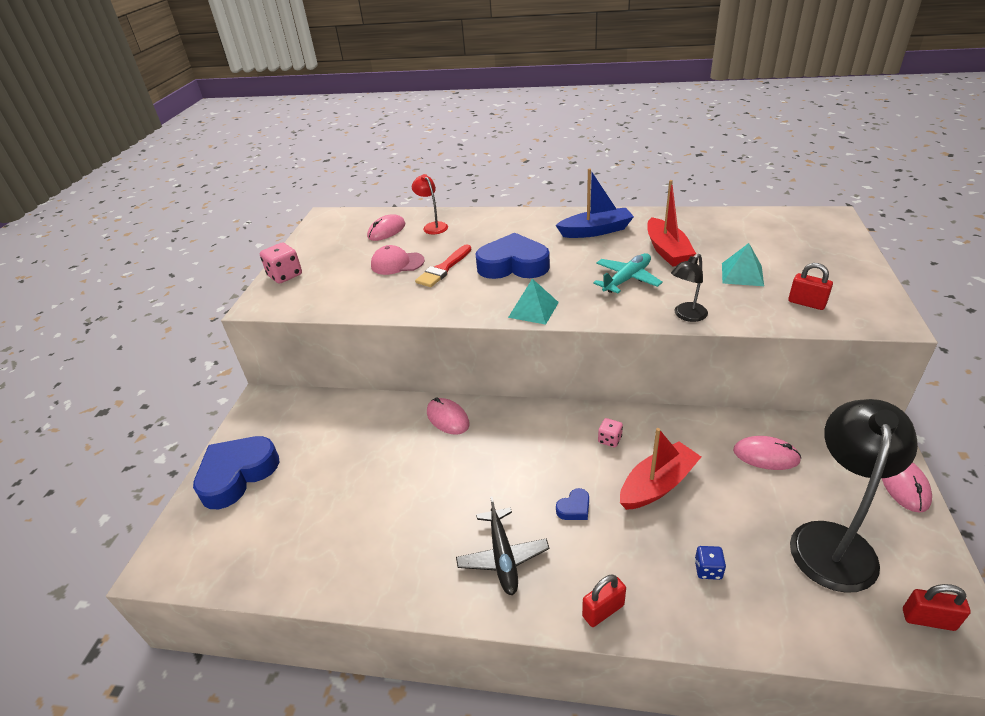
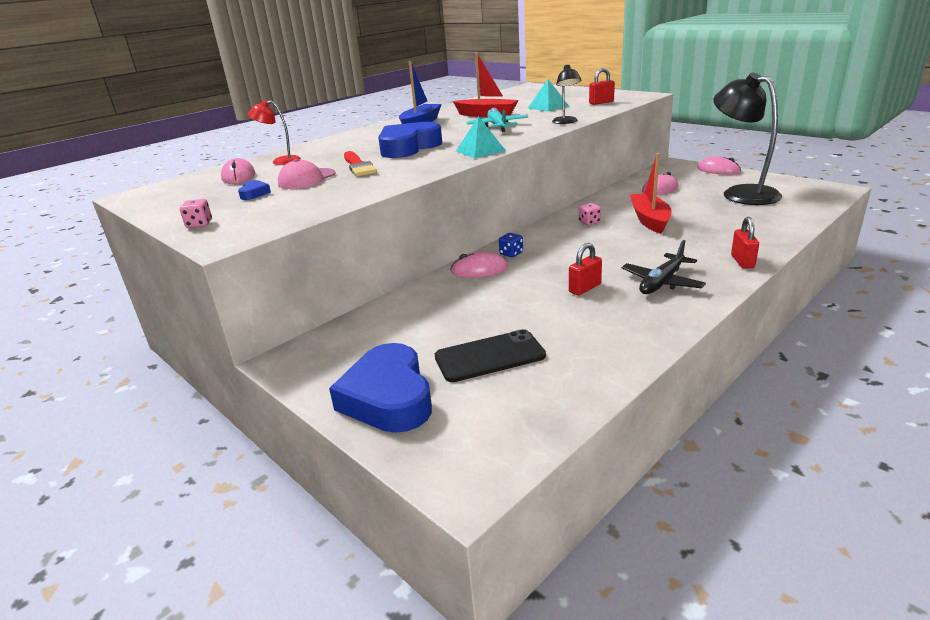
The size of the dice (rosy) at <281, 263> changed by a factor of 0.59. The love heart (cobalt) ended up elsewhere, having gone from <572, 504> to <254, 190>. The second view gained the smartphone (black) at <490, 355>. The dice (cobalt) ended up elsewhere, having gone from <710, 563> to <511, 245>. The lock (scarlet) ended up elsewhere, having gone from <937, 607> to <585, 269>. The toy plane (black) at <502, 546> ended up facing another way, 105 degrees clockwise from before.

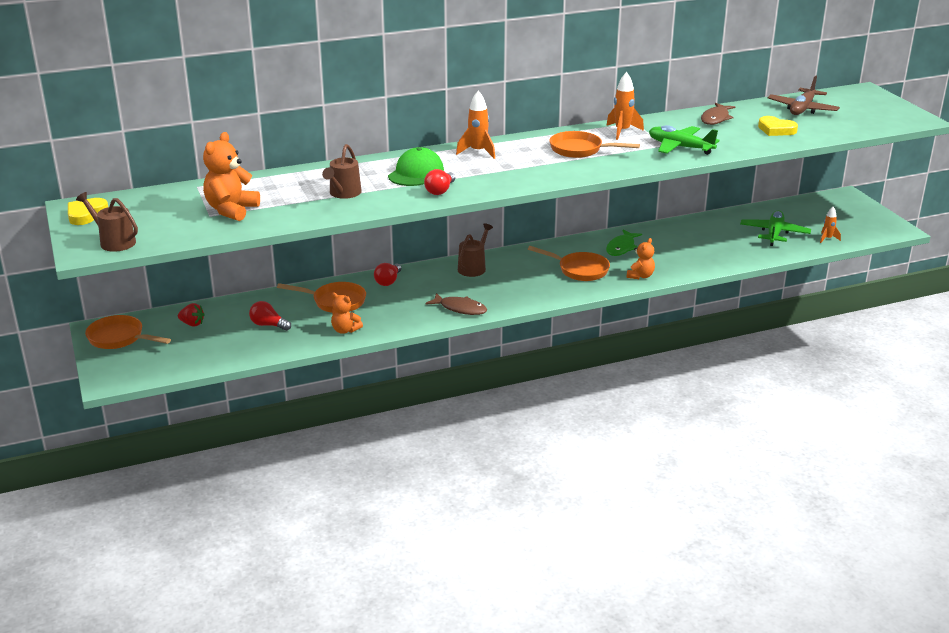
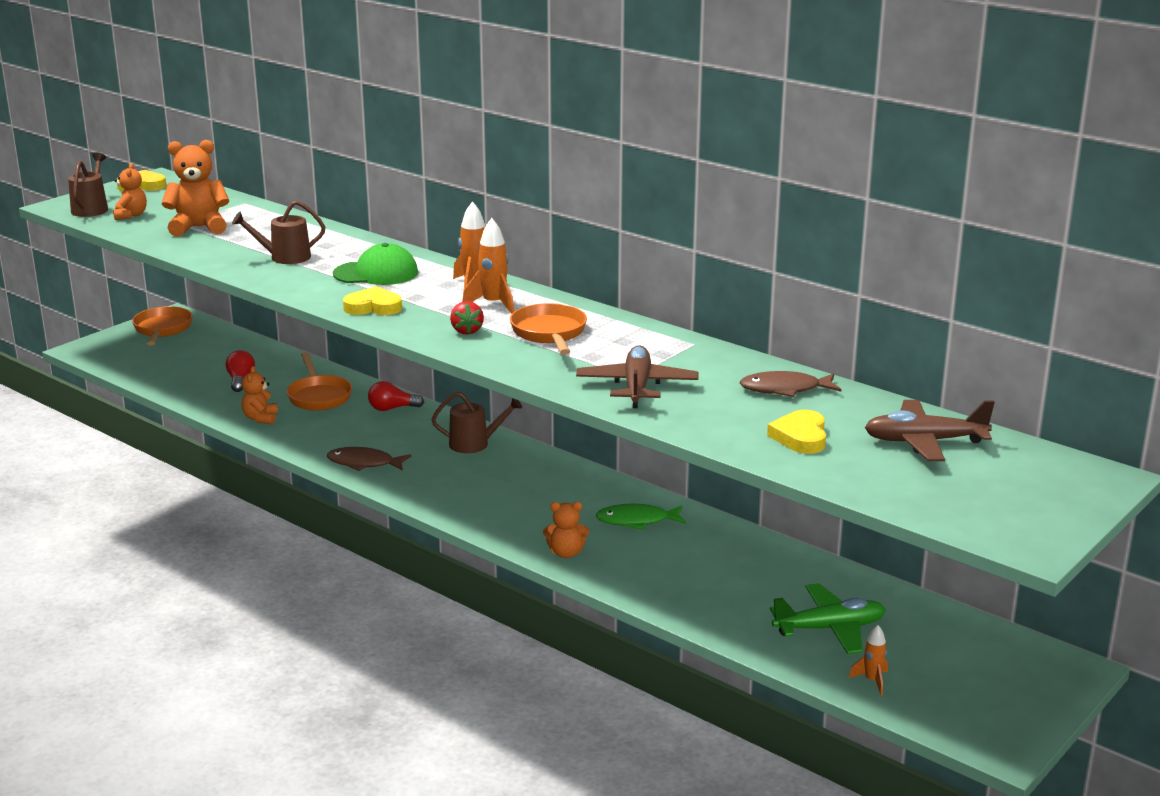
The second view gained the teddy bear (bright orange) at <130, 191>. The fish figure (russet) at <456, 304> ended up facing another way, 105 degrees clockwise from before. The second view gained the love heart (yellow) at <372, 300>. The strawberry (scarlet) ended up elsewhere, having gone from <191, 315> to <467, 318>. The rocket (bright orange) ended up elsewhere, having gone from <625, 106> to <488, 266>. What was the toy plane (leaf-green) at <684, 140> turned into the toy plane (russet) at <637, 376>. The second view lost the bulb (scarlet) at <439, 182>. The second view lost the skillet (bright orange) at <569, 263>.

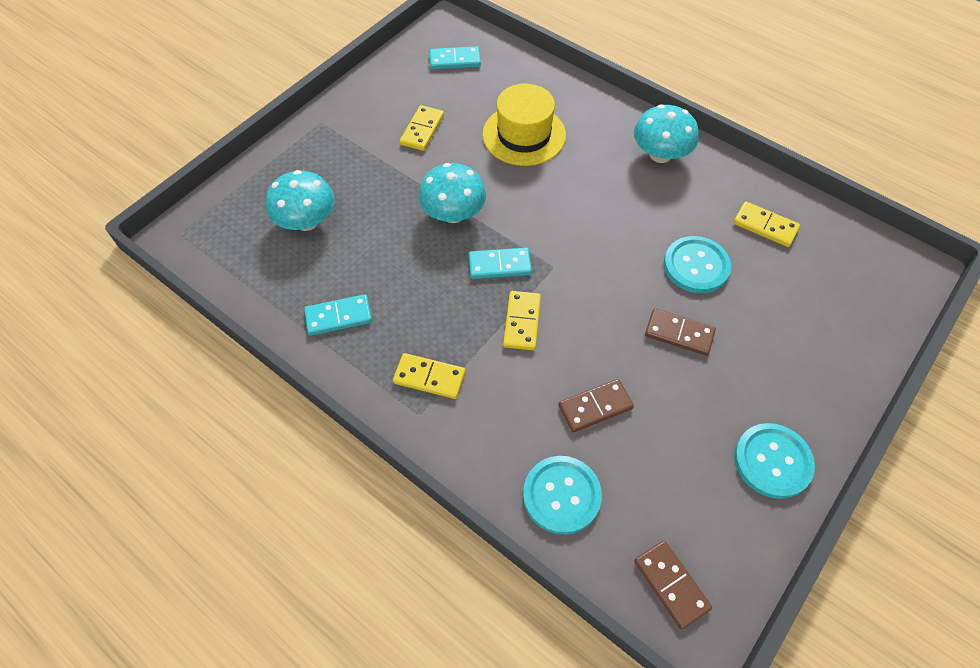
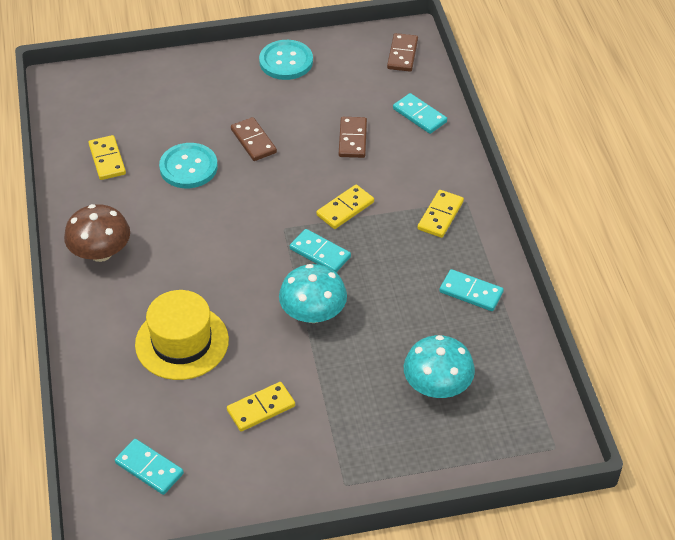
What was the toadstool (aqua) at <666, 134> turned into the toadstool (russet) at <97, 233>. The domino tile (russet) at <596, 406> ended up facing another way, 75 degrees clockwise from before. Where the button (aqua) stood at <562, 495>, the domino tile (aqua) came to stand at <420, 113>. The domino tile (yellow) at <429, 376> ended up facing another way, 60 degrees clockwise from before.

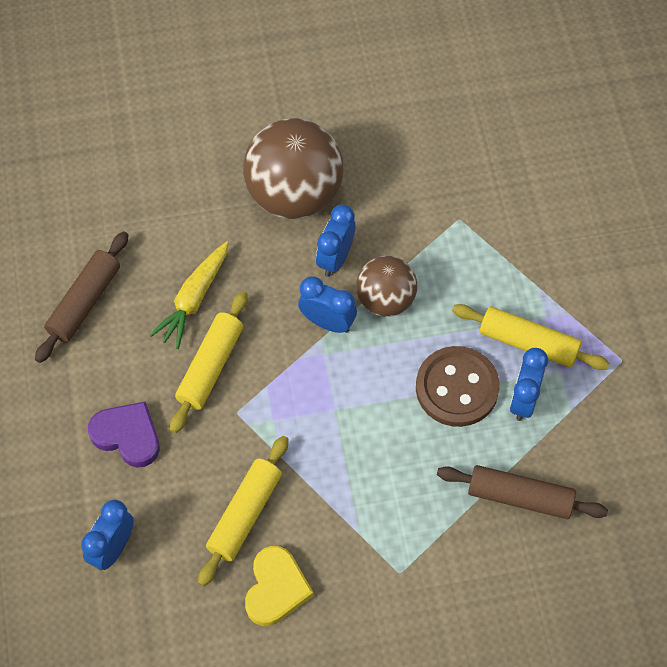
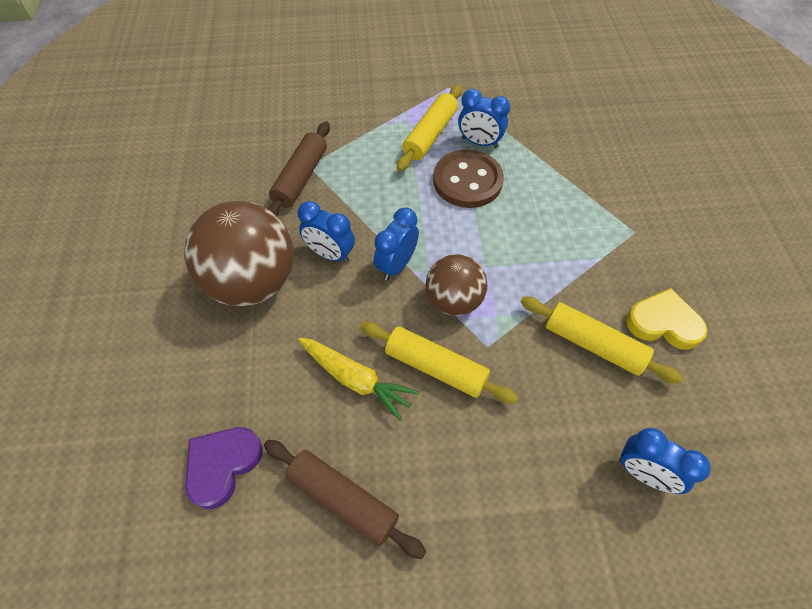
The love heart (royal purple) ended up elsewhere, having gone from <124, 434> to <224, 468>. The dough roller (russet) ended up elsewhere, having gone from <522, 492> to <298, 168>. The sphere (russet) ended up elsewhere, having gone from <386, 286> to <456, 285>.

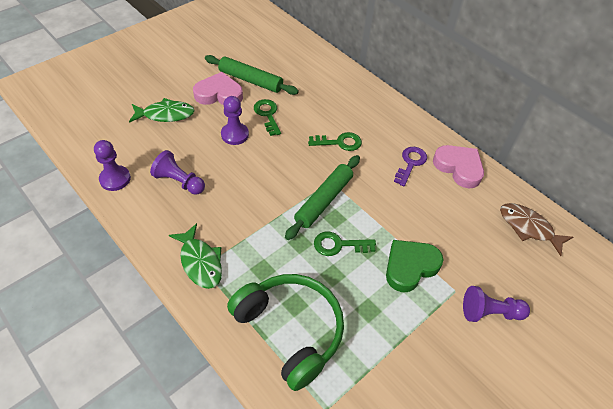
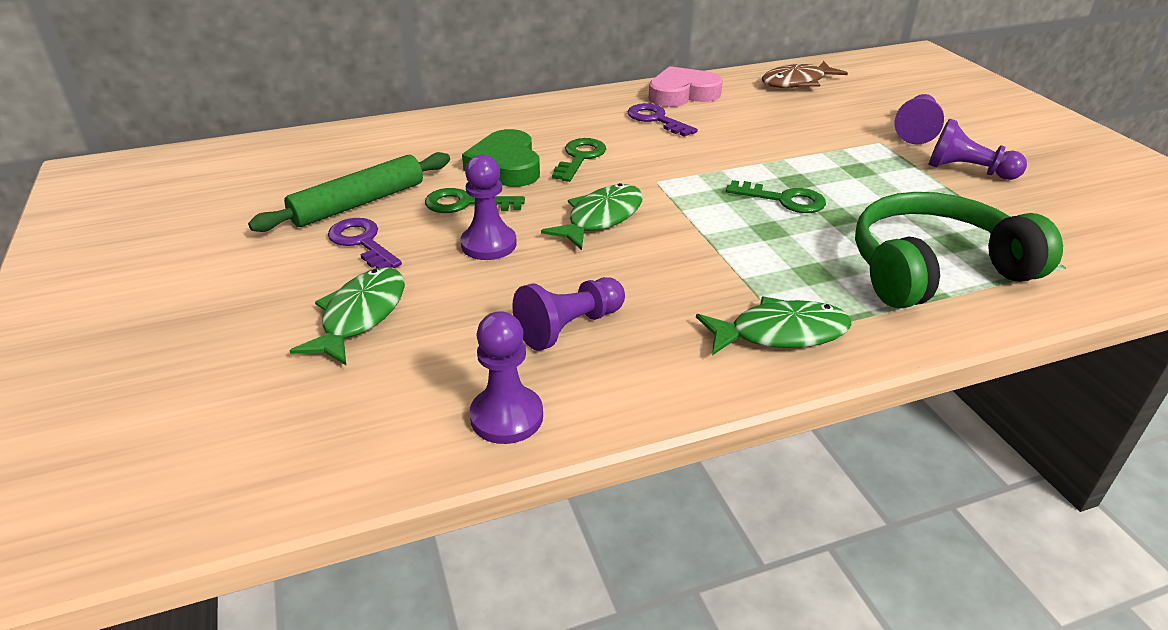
Where the love heart (rosy) stood at <218, 88>, the latchkey (royal purple) came to stand at <365, 243>. The love heart (leaf-green) ended up elsewhere, having gone from <414, 266> to <501, 158>. The second view gained the fish figure (leaf-green) at <592, 216>. The latchkey (leaf-green) at <345, 244> ended up facing another way, 90 degrees counterclockwise from before. The second view gained the chess pawn (royal purple) at <977, 149>. The second view lost the dough roller (leaf-green) at <322, 197>.

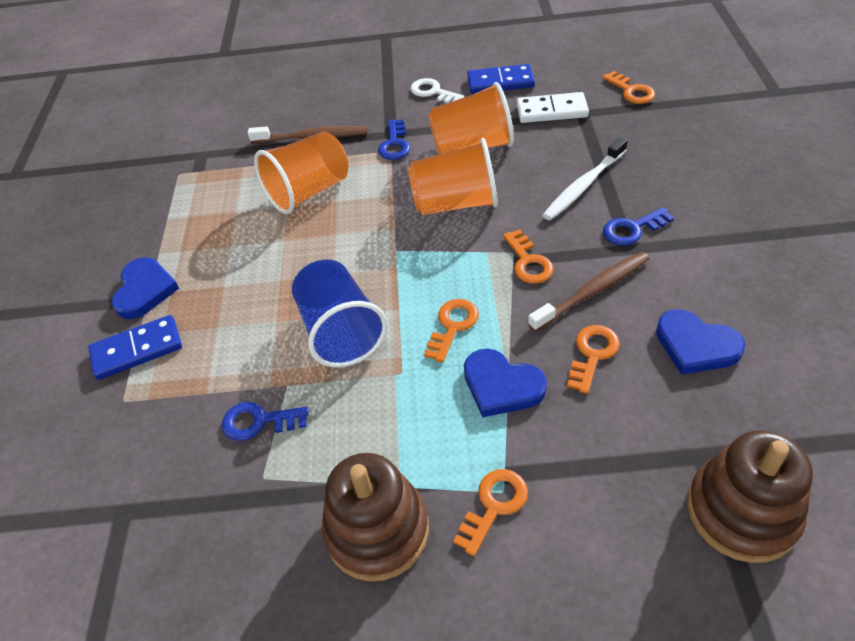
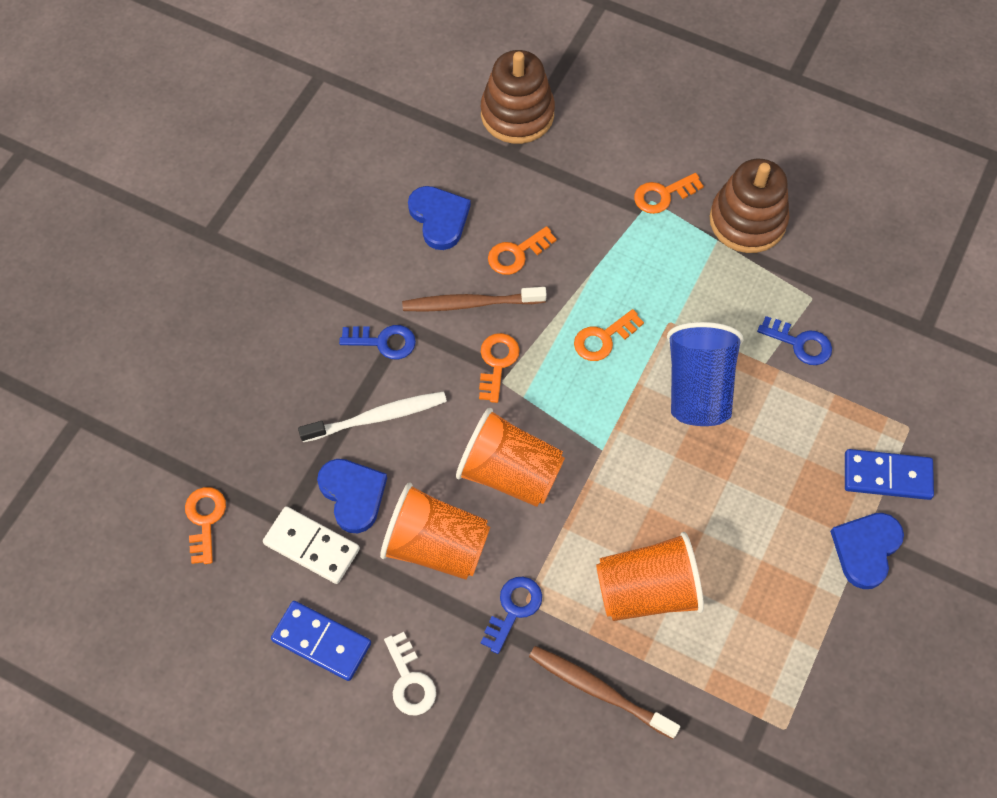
The love heart (cobalt) ended up elsewhere, having gone from <505, 382> to <352, 496>.

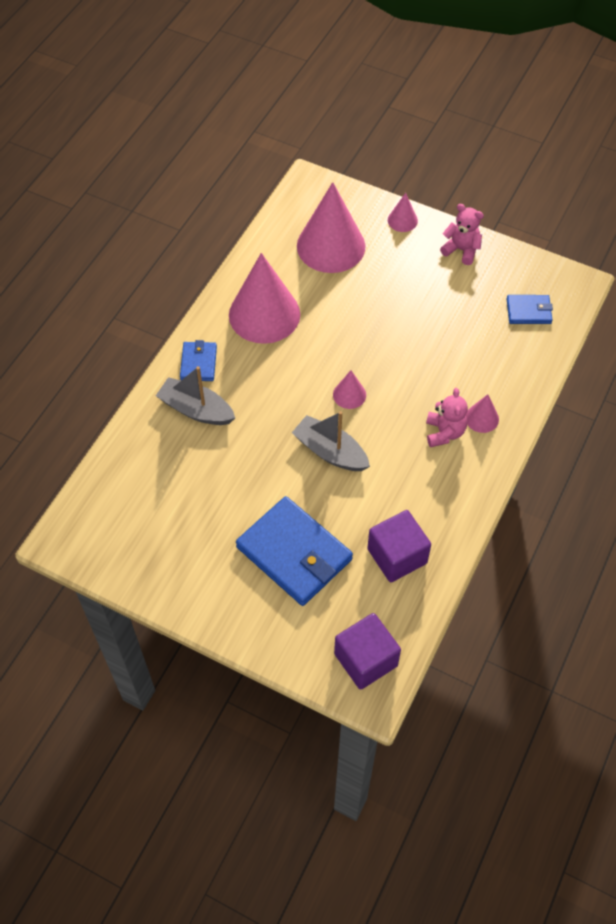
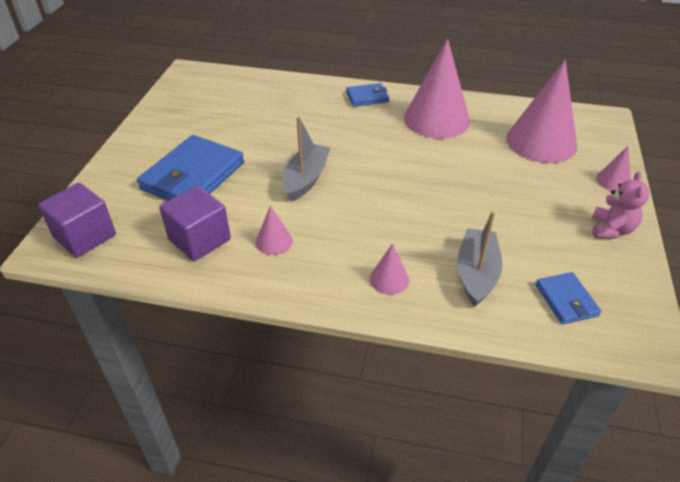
The cone (rosy) ended up elsewhere, having gone from <349, 389> to <274, 230>. The boat (grey) ended up elsewhere, having gone from <195, 395> to <479, 259>. The second view lost the teddy bear (rosy) at <447, 417>.

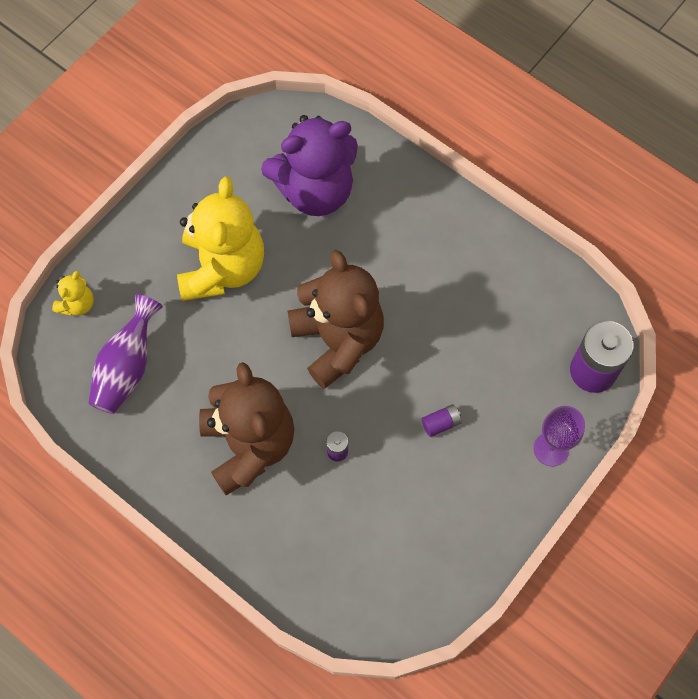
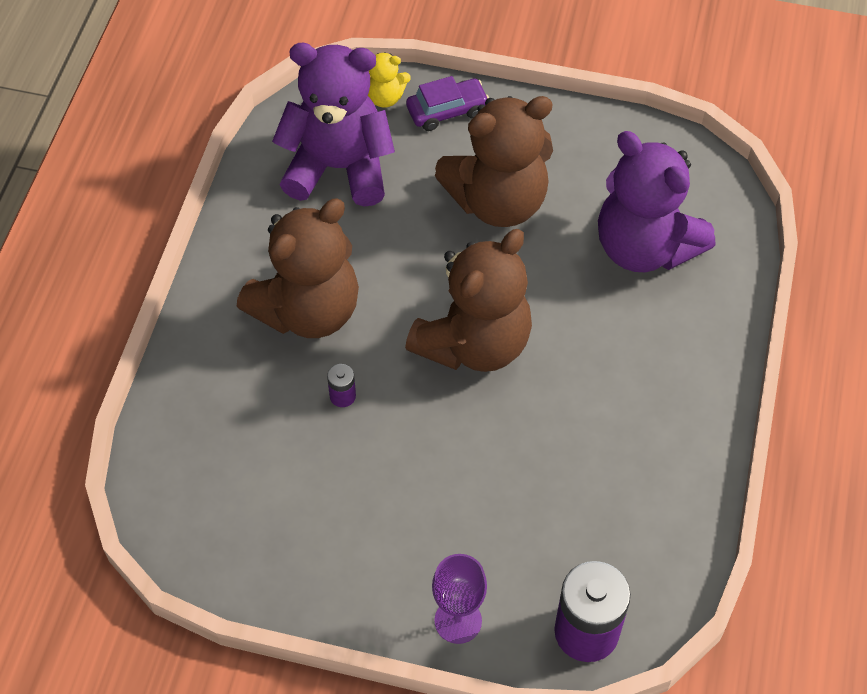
Where the flower vase (royal purple) stood at <125, 354>, the teddy bear (royal purple) came to stand at <333, 125>. The second view gained the car (royal purple) at <447, 103>. What was the teddy bear (yellow) at <220, 238> turned into the teddy bear (russet) at <494, 161>. The second view lost the battery (royal purple) at <442, 420>.

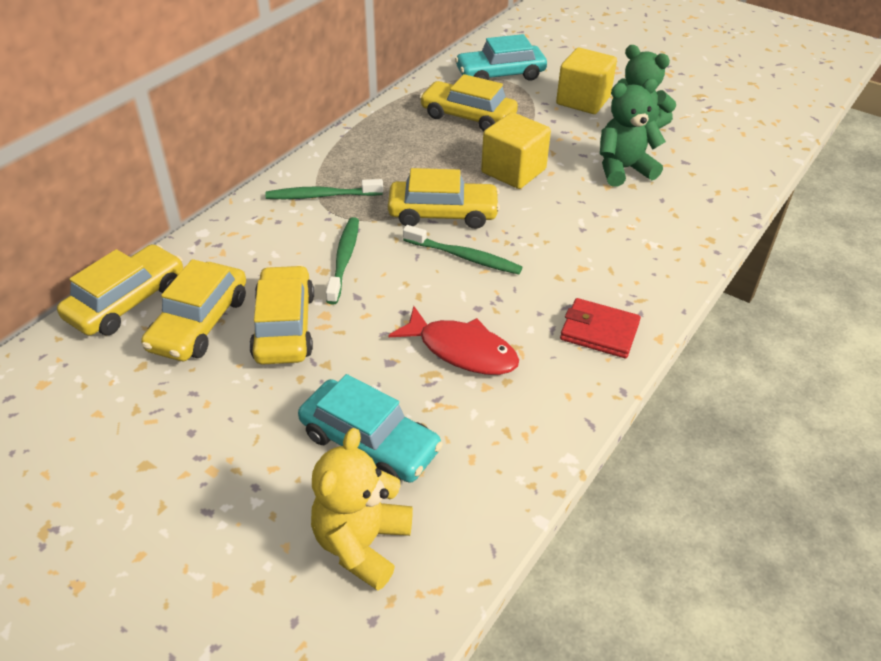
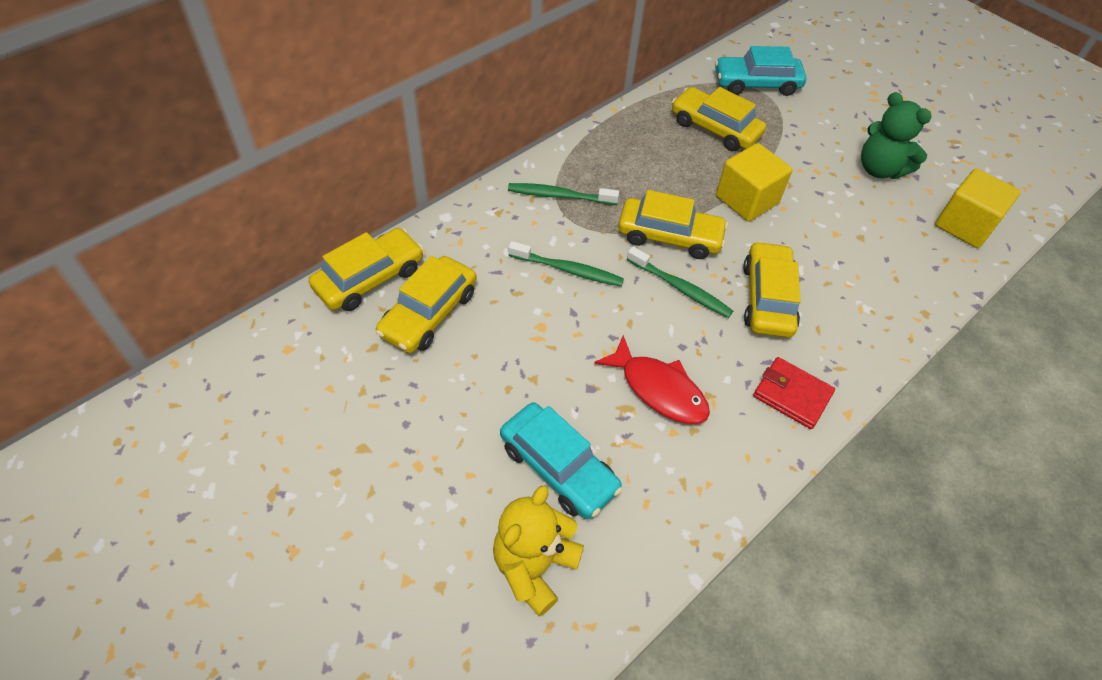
The tooth brush (leaf-green) at <342, 261> ended up facing another way, 90 degrees clockwise from before. The car (yellow) ended up elsewhere, having gone from <281, 315> to <772, 289>. The block (yellow) ended up elsewhere, having gone from <586, 81> to <978, 208>. The second view lost the teddy bear (leaf-green) at <633, 132>.

